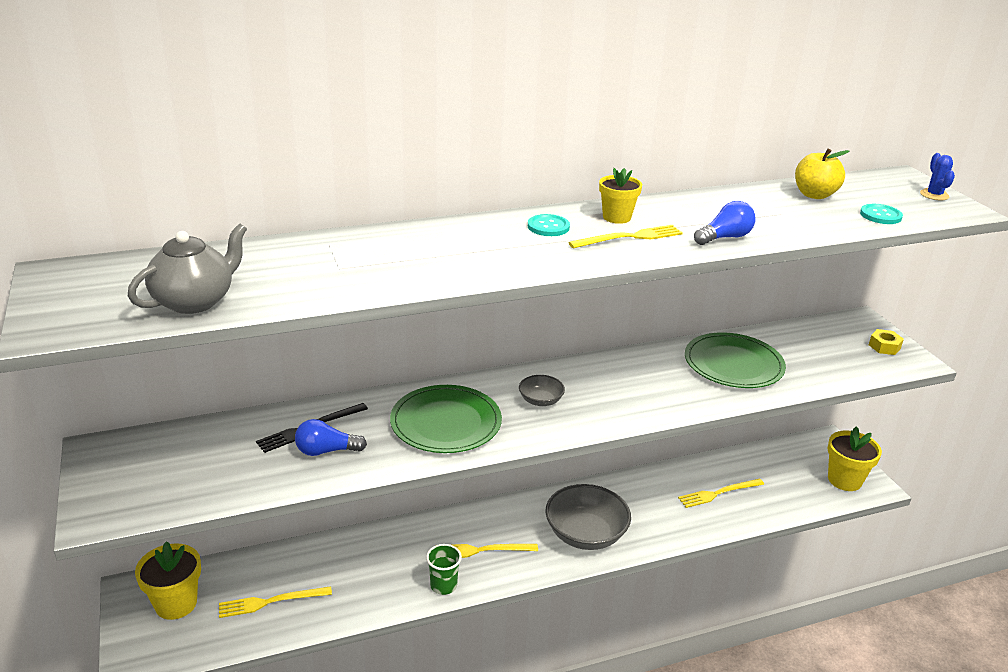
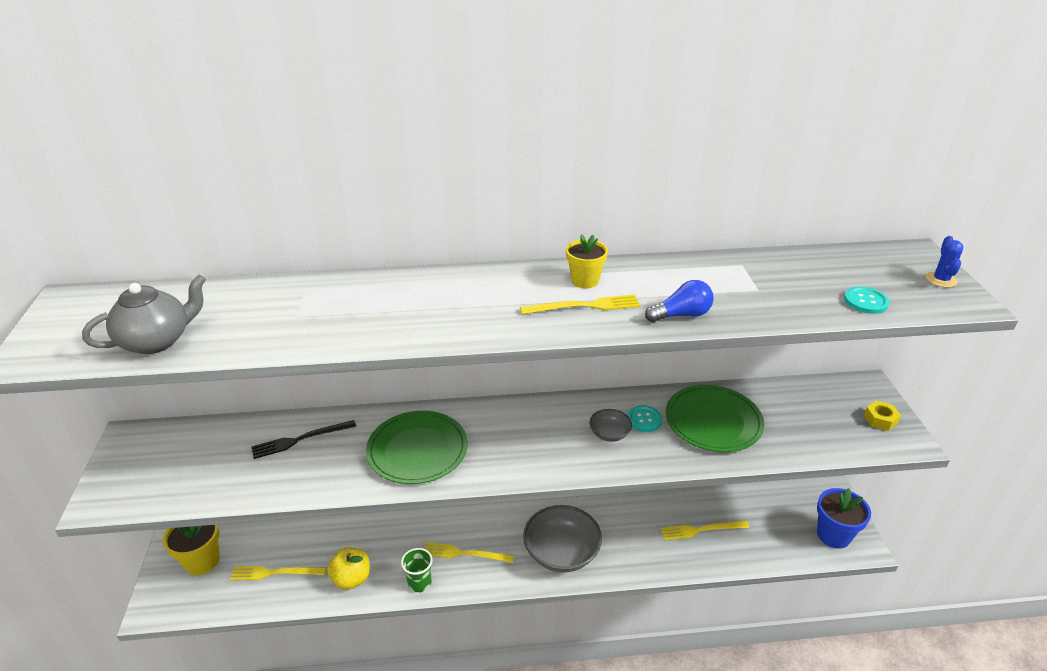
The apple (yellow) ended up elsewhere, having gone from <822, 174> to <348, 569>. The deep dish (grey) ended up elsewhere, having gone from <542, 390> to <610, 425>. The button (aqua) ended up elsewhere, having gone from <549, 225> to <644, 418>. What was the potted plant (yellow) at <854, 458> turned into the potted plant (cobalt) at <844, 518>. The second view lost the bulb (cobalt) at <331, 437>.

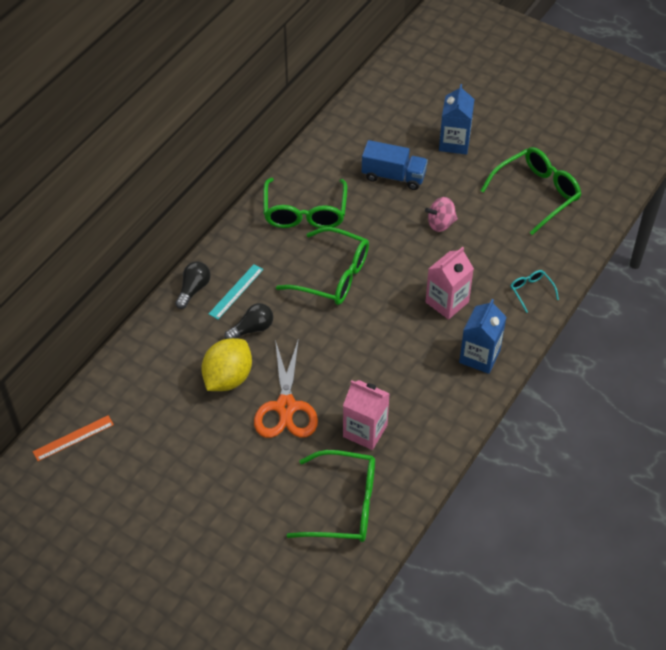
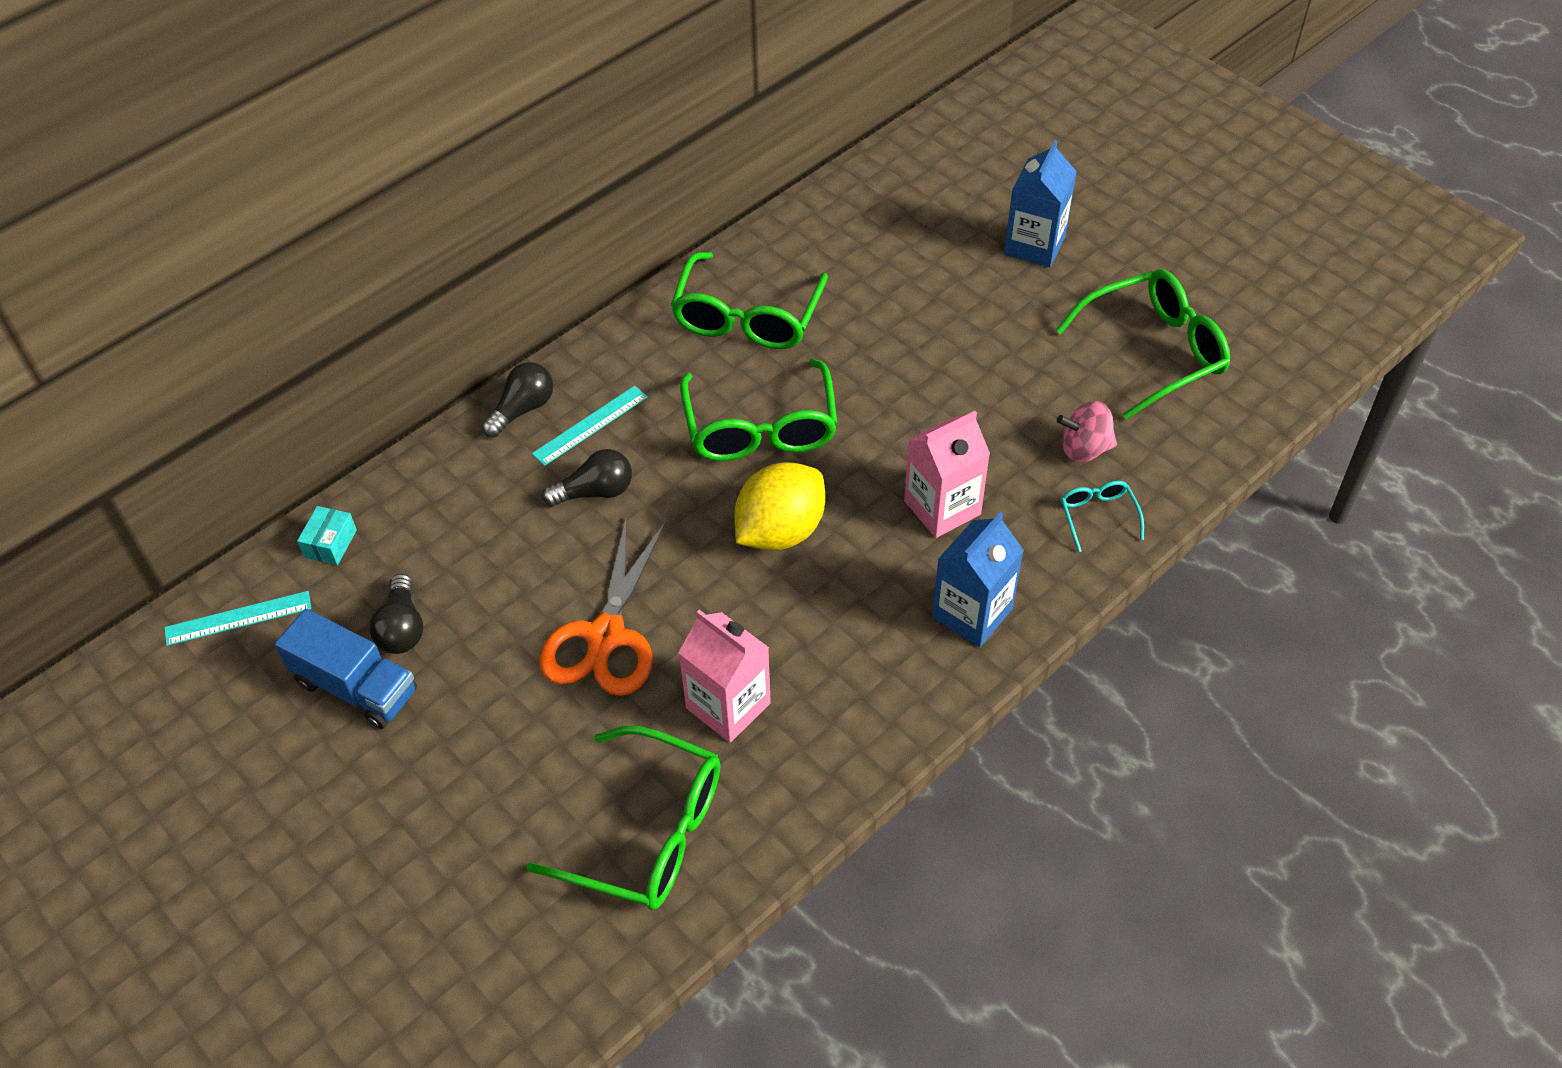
What was the measuring stick (bright orange) at <73, 438> turned into the measuring stick (aqua) at <237, 618>. The toy truck (cobalt) ended up elsewhere, having gone from <395, 165> to <346, 669>. The second view gained the parcel (aqua) at <327, 535>. The second view gained the bulb (black) at <396, 614>. The spectacles (leaf-green) at <322, 266> ended up facing another way, 45 degrees clockwise from before. The citrus fruit (yellow) ended up elsewhere, having gone from <226, 364> to <779, 507>. The toy top (rosy) ended up elsewhere, having gone from <441, 214> to <1087, 432>.

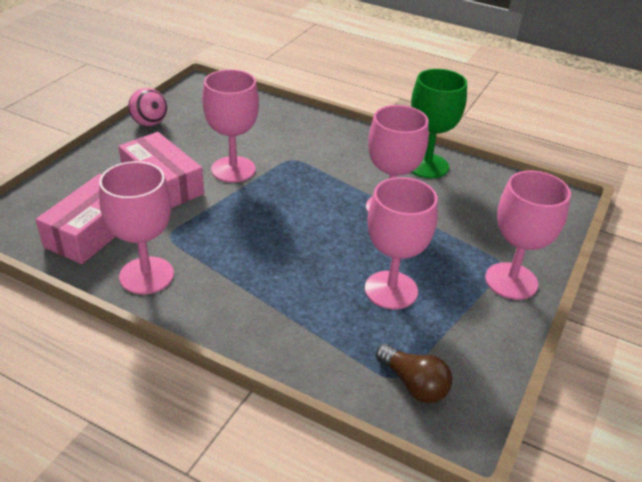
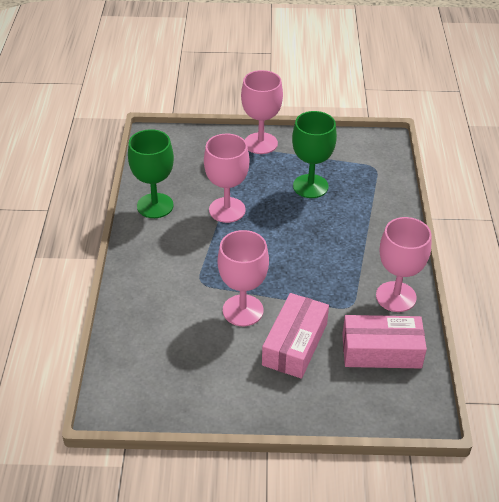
What was the goblet (rosy) at <401, 243> turned into the goblet (leaf-green) at <314, 154>. The second view lost the sphere (rosy) at <147, 107>. The second view lost the bulb (russet) at <414, 373>.

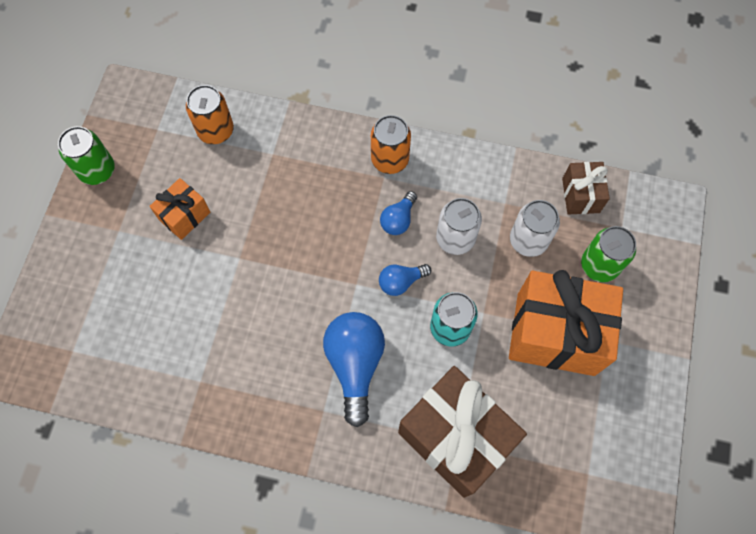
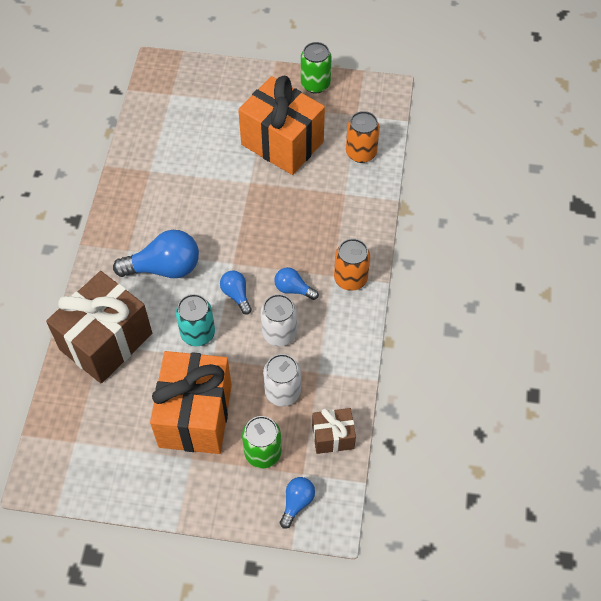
The size of the wrapped gift (bright orange) at <180, 209> changed by a factor of 2.01. The second view gained the bulb (cobalt) at <297, 503>.

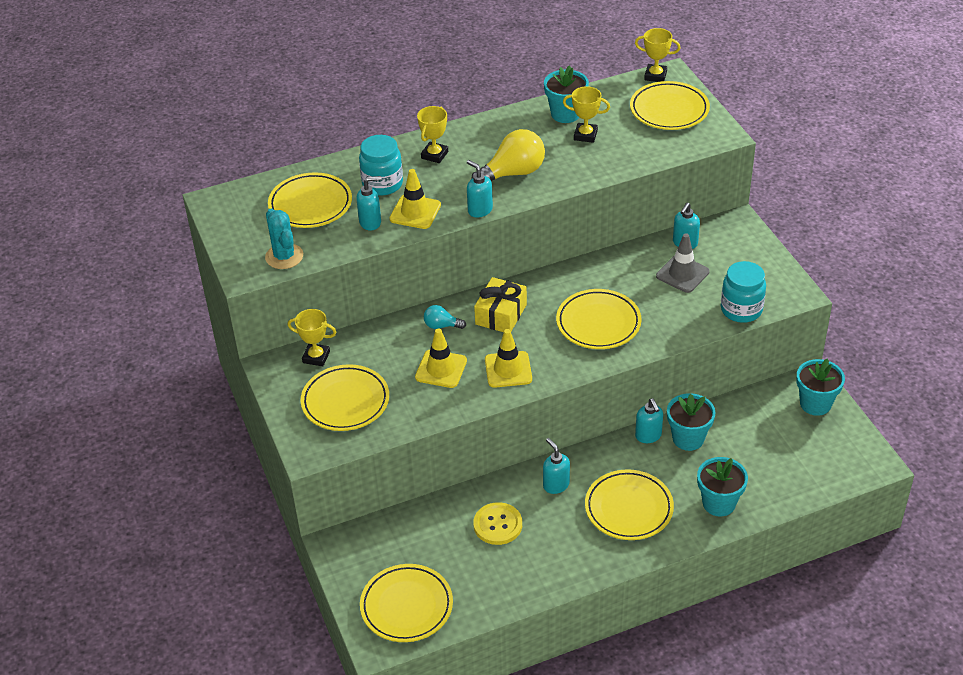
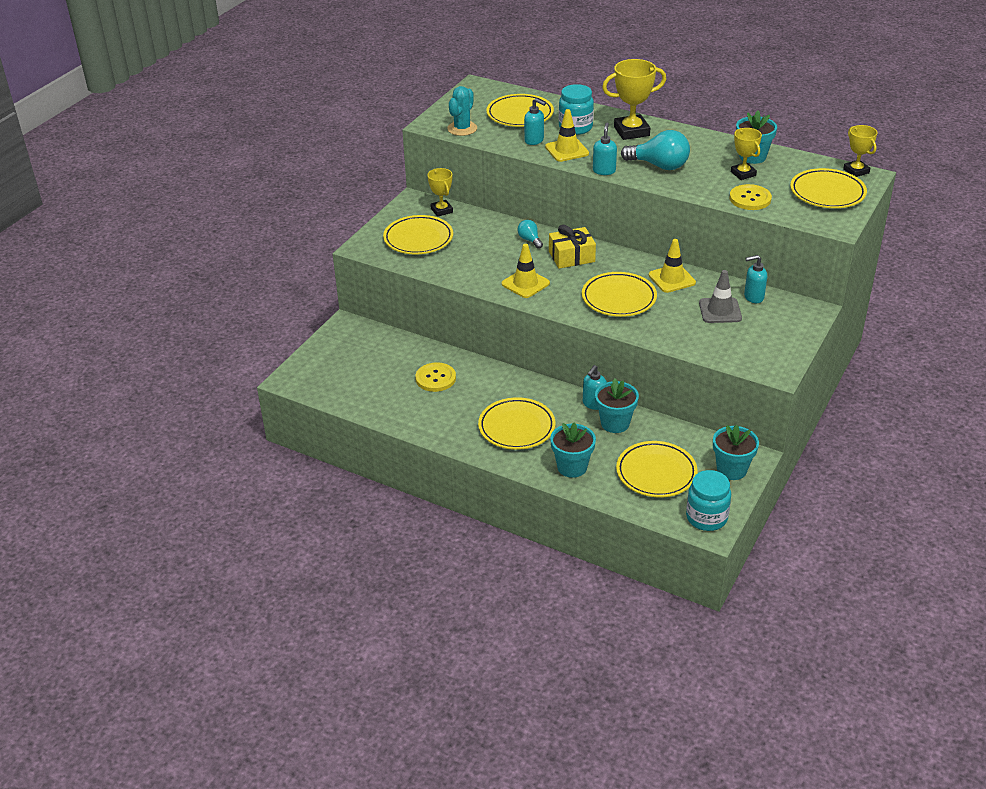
The size of the prize cup (yellow) at <432, 134> changed by a factor of 1.62. The dinner plate (yellow) ended up elsewhere, having gone from <406, 603> to <657, 469>. What was the bulb (yellow) at <508, 155> turned into the bulb (aqua) at <655, 150>. The traffic cone (yellow) ended up elsewhere, having gone from <441, 358> to <672, 266>. The preserve jar (aqua) ended up elsewhere, having gone from <743, 292> to <708, 500>. The second view gained the button (yellow) at <751, 197>. The second view lost the pump bottle (aqua) at <556, 466>.

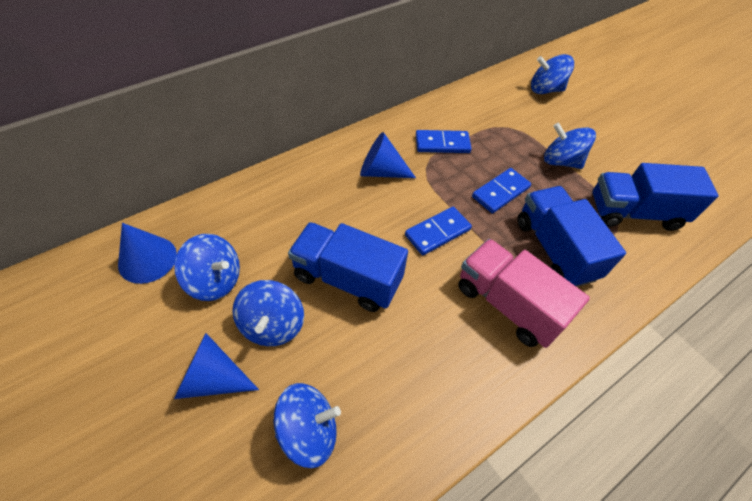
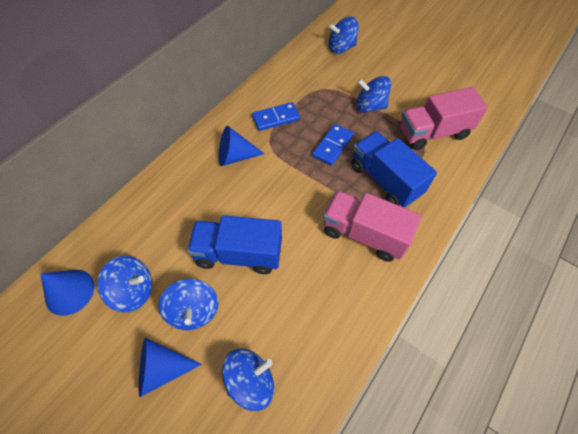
What was the toy truck (cobalt) at <655, 197> turned into the toy truck (rosy) at <444, 118>. The second view lost the domino tile (cobalt) at <438, 231>.

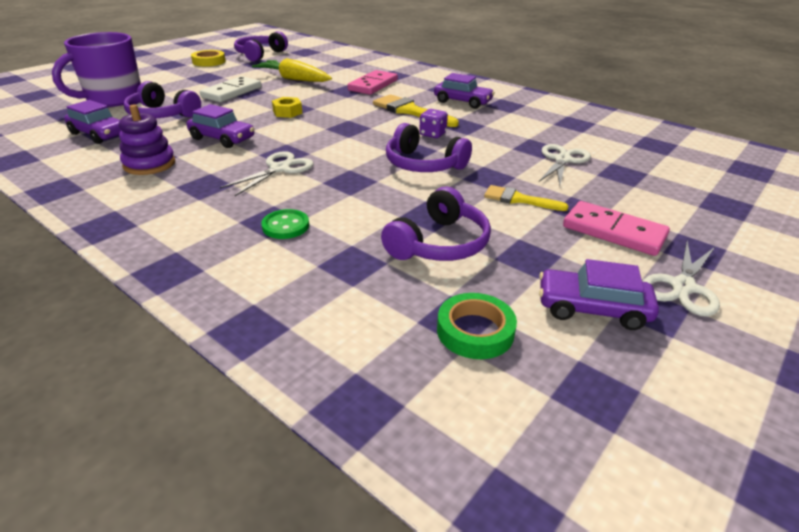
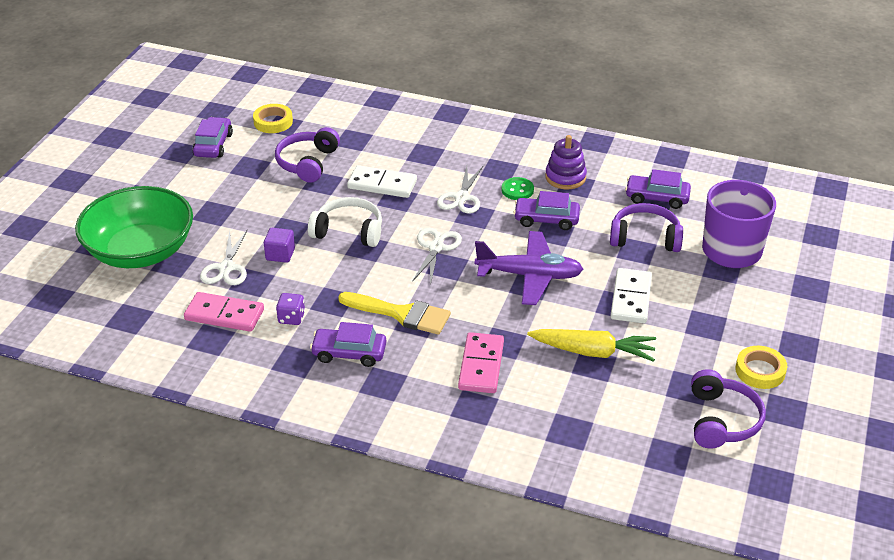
The second view gained the deep dish (leaf-green) at <134, 227>. The domino tile (rosy) ended up elsewhere, having gone from <616, 228> to <224, 312>. The car (royal purple) at <599, 294> ended up facing another way, 75 degrees counterclockwise from before. What was the roll of tape (leaf-green) at <477, 326> turned into the roll of tape (yellow) at <273, 118>. The second view gained the block (royal purple) at <279, 245>. The dice (royal purple) ended up elsewhere, having gone from <433, 123> to <290, 309>. What was the headset (royal purple) at <429, 147> turned into the headset (snow-white) at <345, 222>. The second view gained the domino tile (snow-white) at <382, 181>. The shears (snow-white) ended up elsewhere, having gone from <681, 279> to <437, 256>. Where the hexagon nut (yellow) stood at <287, 107>, the toy plane (royal purple) came to stand at <529, 268>. The button (leaf-green) ended up elsewhere, having gone from <285, 224> to <517, 188>. The second view lost the brush (yellow) at <526, 198>.

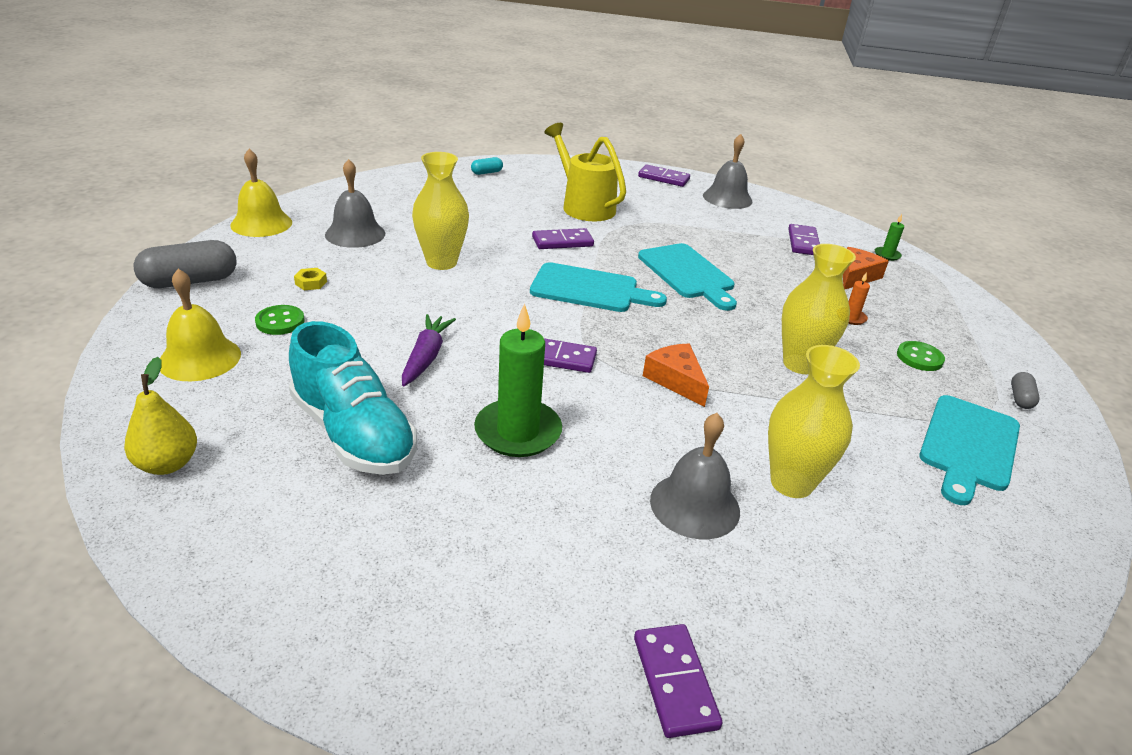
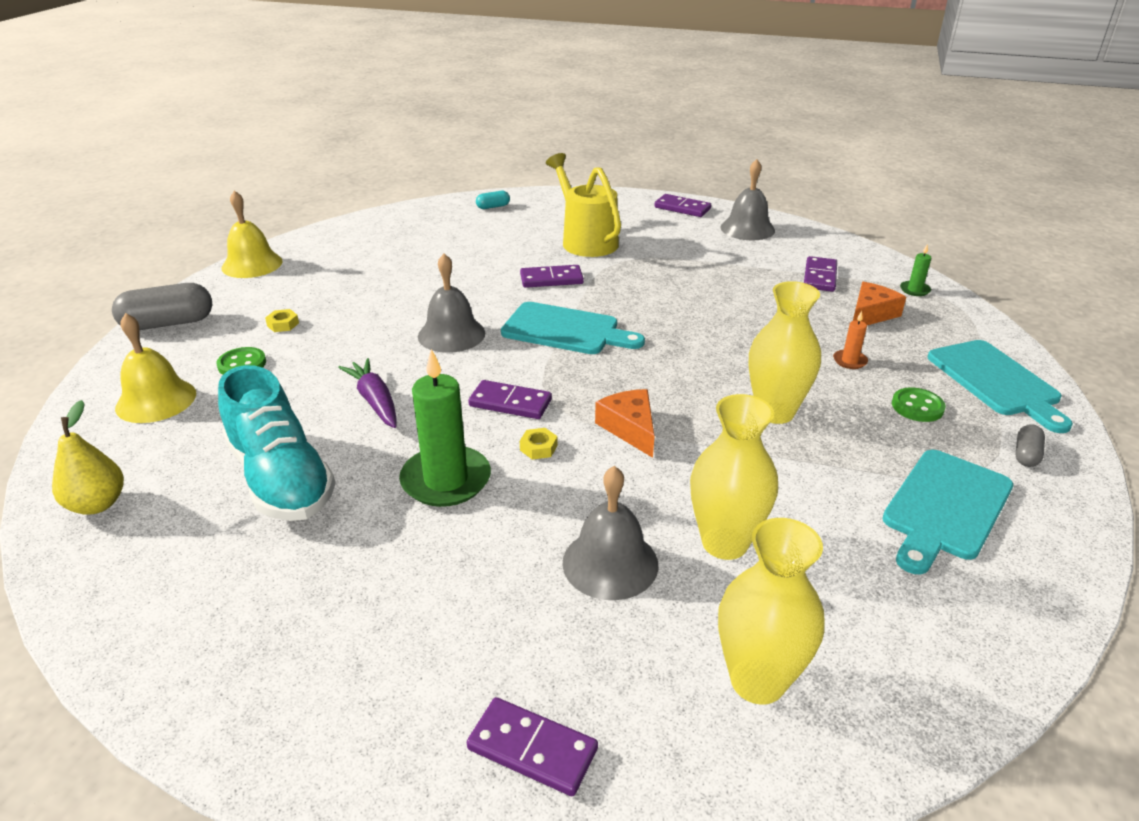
The toy carrot (royal purple) at <429, 350> ended up facing another way, 45 degrees counterclockwise from before. The school bell (grey) ended up elsewhere, having gone from <355, 203> to <451, 303>. The domino tile (royal purple) at <678, 681> ended up facing another way, 60 degrees counterclockwise from before. The second view gained the hexagon nut (yellow) at <539, 444>. The flower vase (yellow) ended up elsewhere, having gone from <440, 211> to <771, 611>. The chopping board (aqua) ended up elsewhere, having gone from <687, 277> to <1000, 386>.

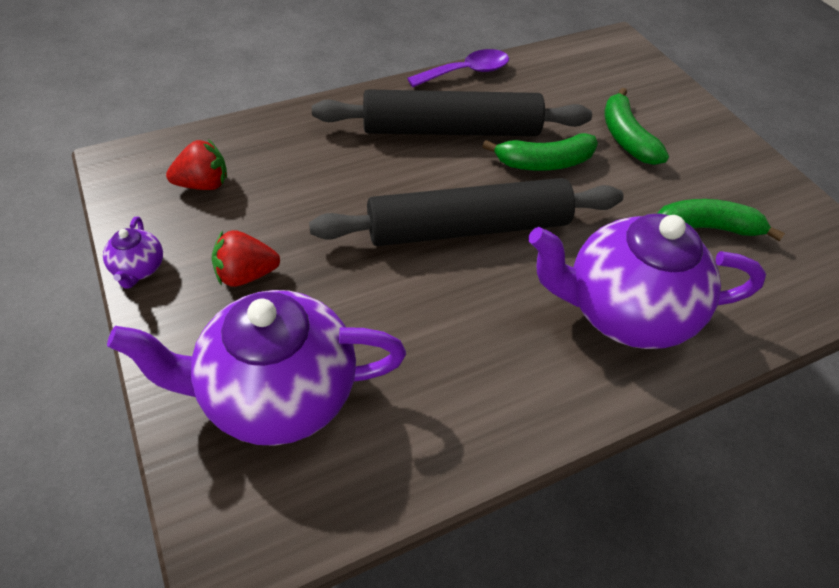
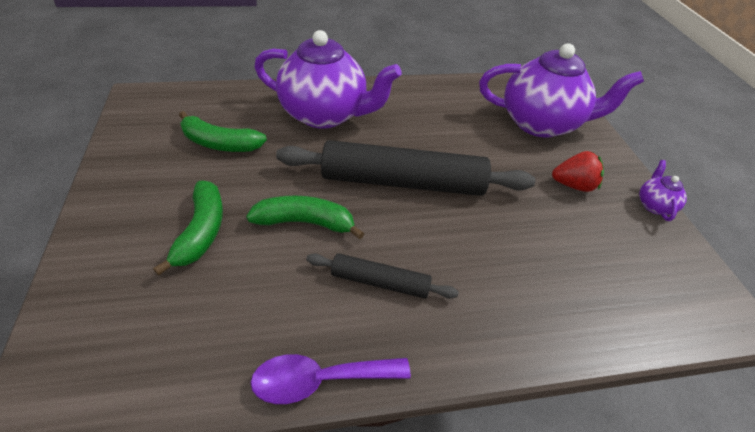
The size of the dough roller (black) at <452, 112> changed by a factor of 0.50. The second view lost the strawberry (scarlet) at <196, 164>.

